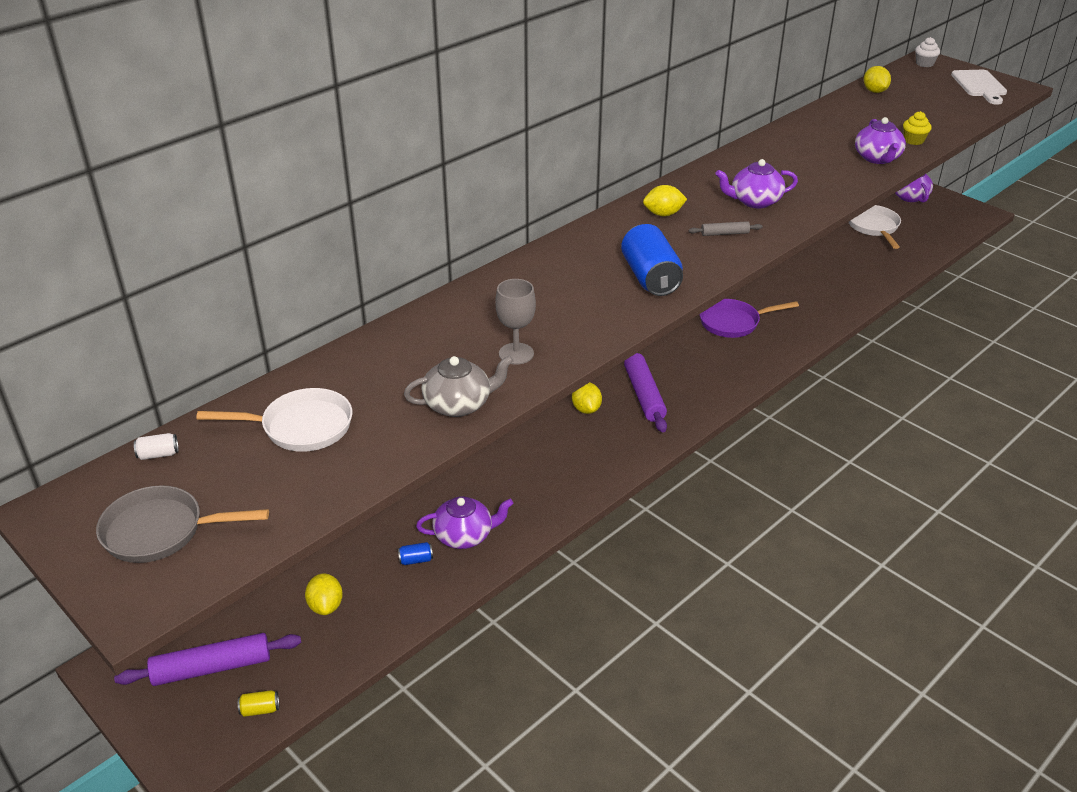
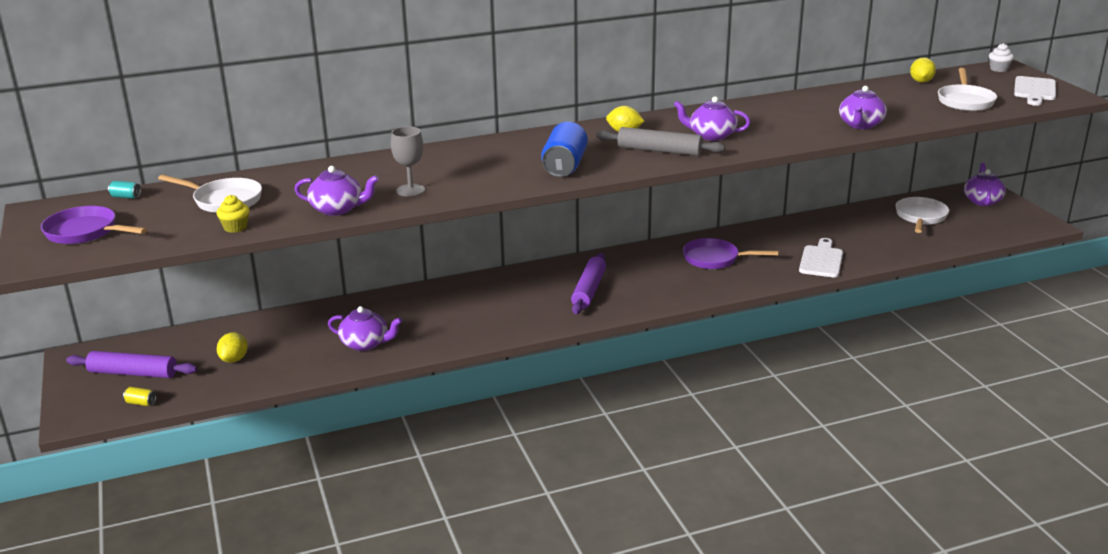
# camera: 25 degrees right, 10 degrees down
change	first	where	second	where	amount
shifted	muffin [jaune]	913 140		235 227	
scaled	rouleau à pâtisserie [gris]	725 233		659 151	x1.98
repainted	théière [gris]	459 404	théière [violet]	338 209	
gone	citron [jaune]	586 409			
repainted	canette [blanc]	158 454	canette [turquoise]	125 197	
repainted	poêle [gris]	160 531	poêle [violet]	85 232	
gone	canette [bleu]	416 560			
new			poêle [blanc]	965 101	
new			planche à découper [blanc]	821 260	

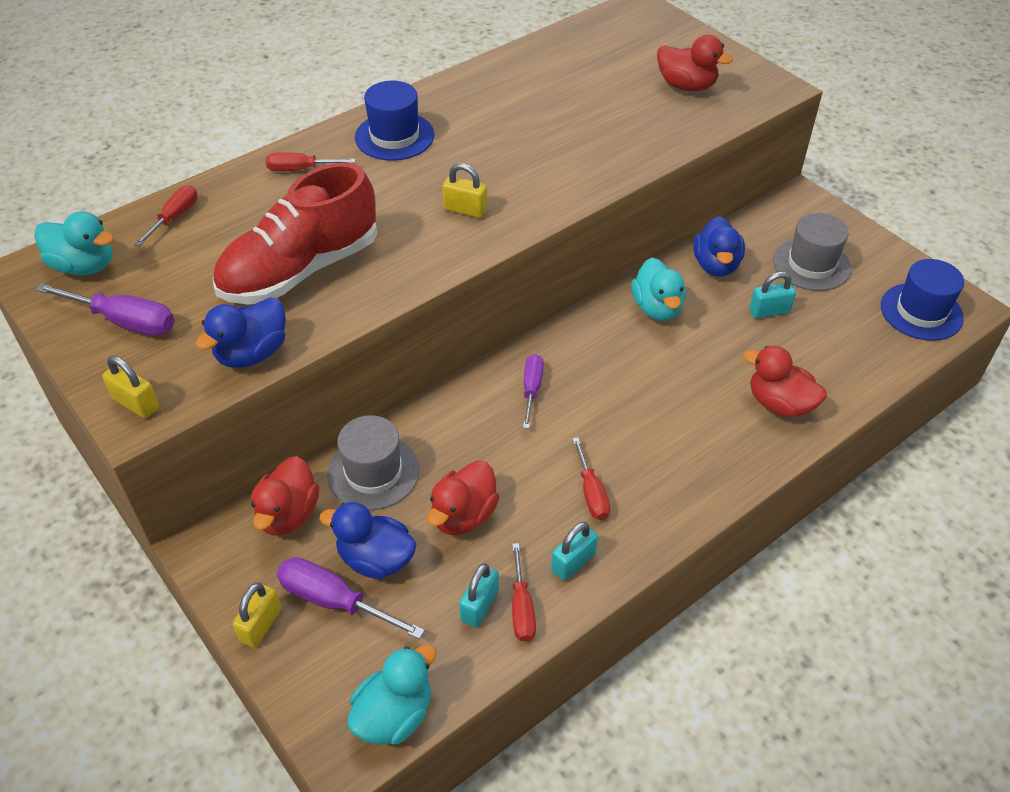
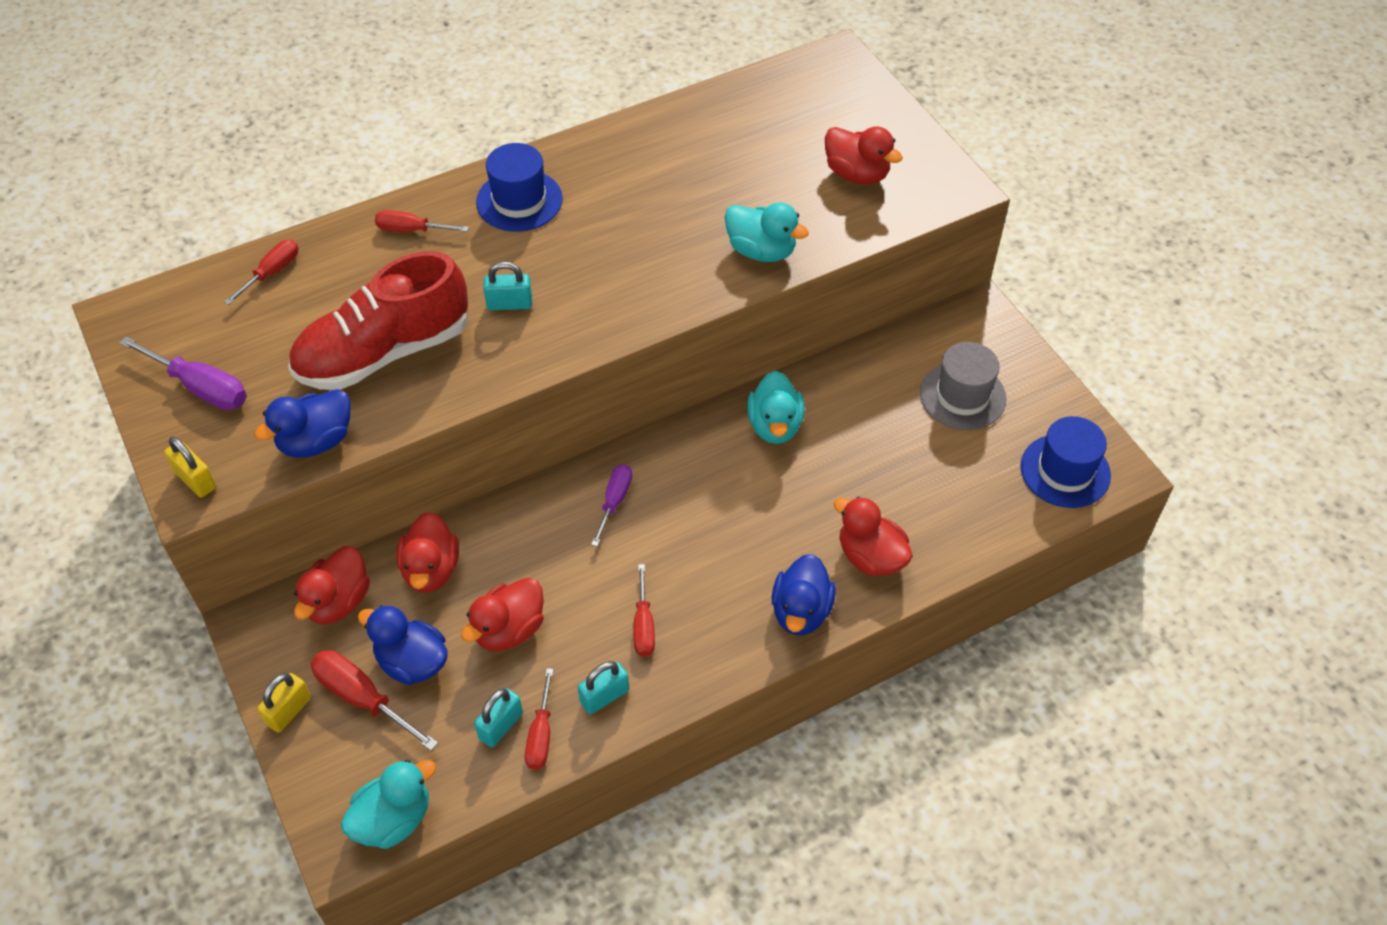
# camera: 10 degrees right, 5 degrees up
change	first	where	second	where	amount
gone	cadenas [jaune]	465 210			
shifted	canard [turquoise]	84 266		761 251	
shifted	canard [bleu]	716 265		801 611	
shifted	cadenas [turquoise]	769 311		509 304	
swapped	chapeau [gris]	373 472	canard [rouge]	431 570	
repainted	tournevis [violet]	335 601	tournevis [rouge]	363 699	

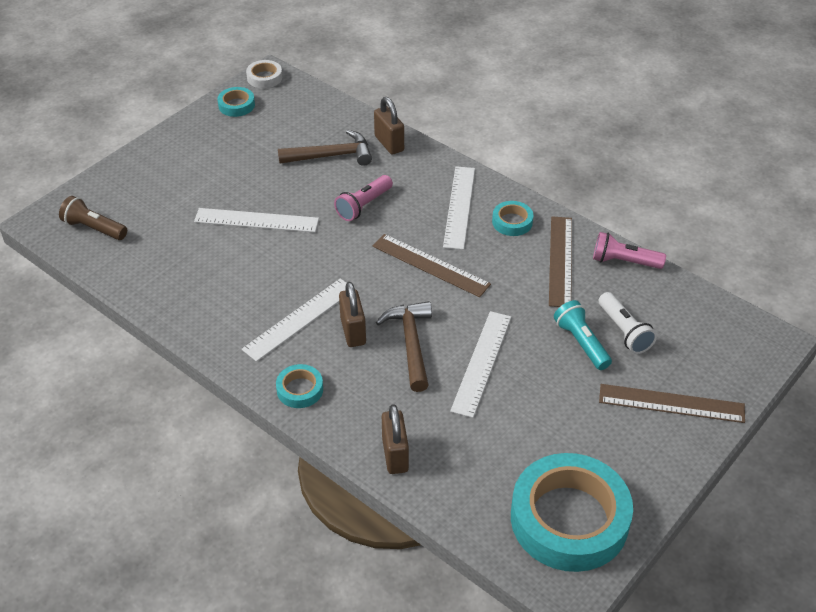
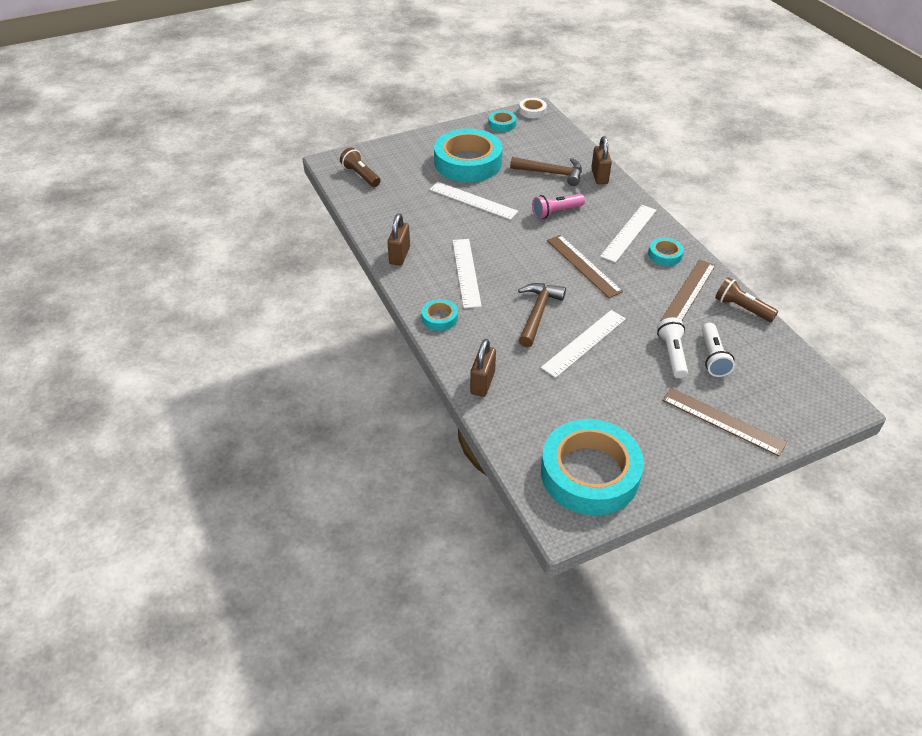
# camera: 25 degrees right, 0 degrees up
change	first	where	second	where	amount
repainted	lampe de poche [rose]	624 262	lampe de poche [marron]	741 308	
rotated	règle [blanc]	299 319		466 272	75 degrees counterclockwise
shifted	cadenas [marron]	353 331		399 255	
repainted	lampe de poche [turquoise]	581 343	lampe de poche [blanc]	672 354	
new			ruban adhésif [turquoise]	468 162	

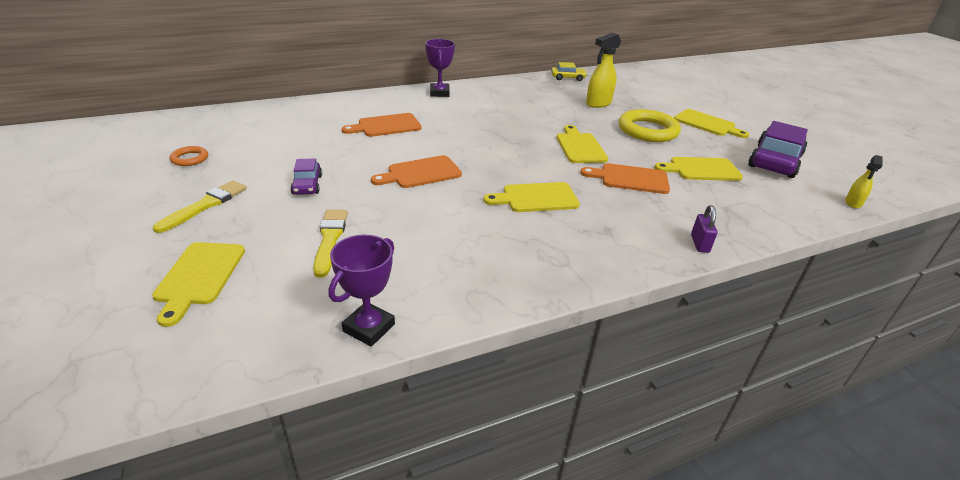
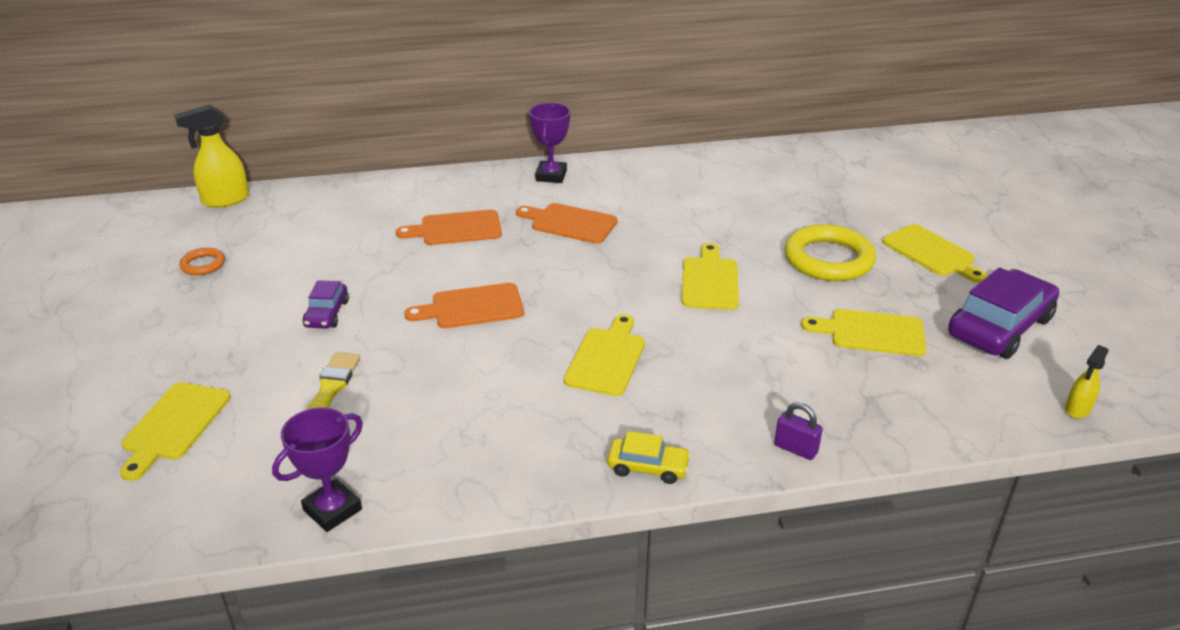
# camera: 15 degrees right, 0 degrees up
change	first	where	second	where	amount
shifted	vaporisateur [jaune]	598 103		225 200	
shifted	voiture [jaune]	568 78		648 467	
shifted	planche à découper [orange]	630 179		570 223	
gone	pinceau [jaune]	205 205			
rotated	planche à découper [jaune]	536 198		606 358	105 degrees clockwise
rotated	cadenas [violet]	699 244		795 449	75 degrees counterclockwise

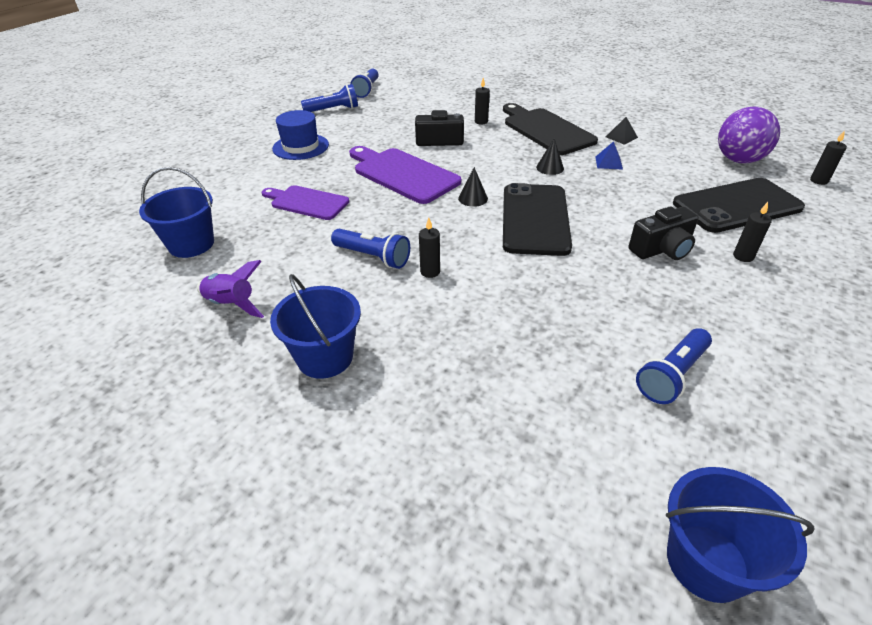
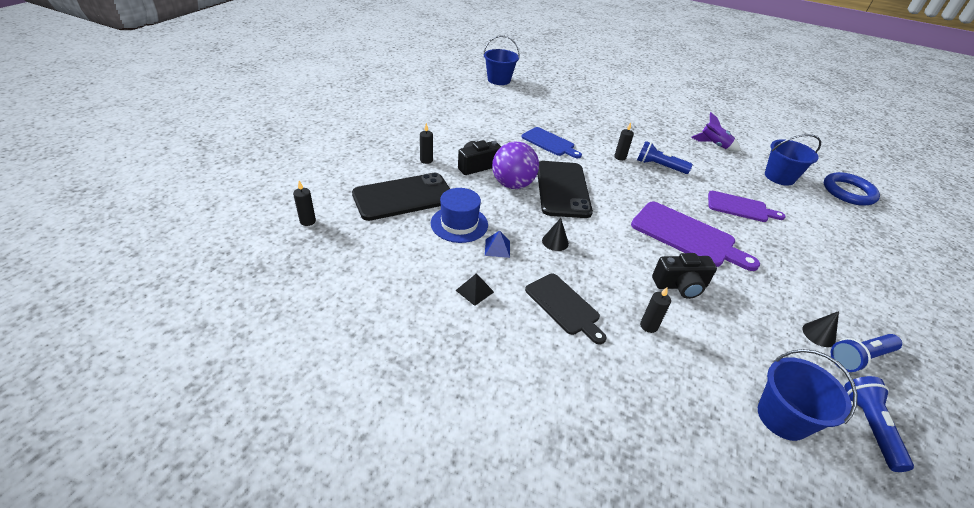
# camera: 170 degrees right, 0 degrees up
change	first	where	second	where	amount
scaled	planche à découper [noir]	546 130		564 306	x0.65
shifted	balle [violet]	738 160		513 185	
shifted	chapeau [bleu]	300 147		459 224	
shifted	cône [noir]	473 198		818 334	
shifted	seau [bleu]	325 357		782 417	
gone	lampe de poche [bleu]	672 375			
new			planche à découper [bleu]	549 142	
new			anneau [bleu]	848 192	

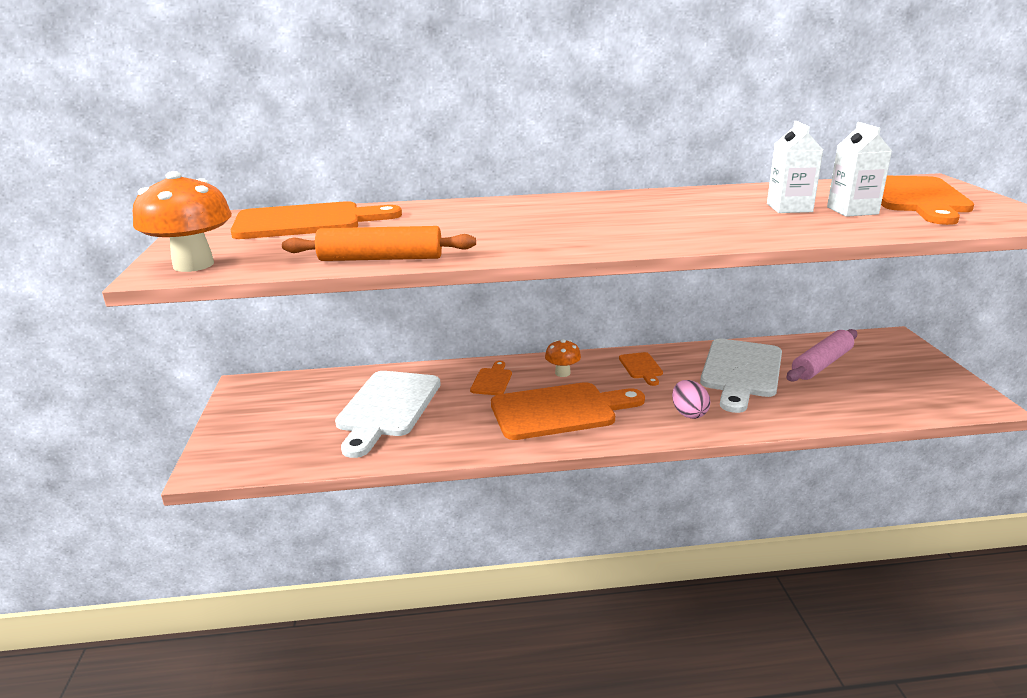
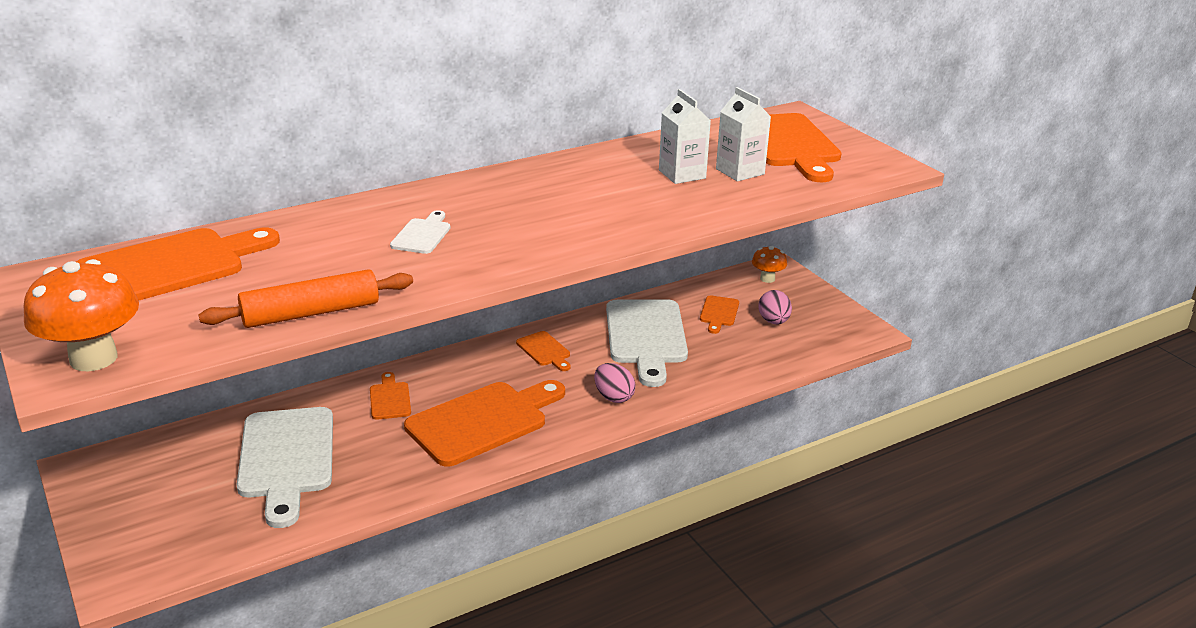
# camera: 25 degrees left, 5 degrees up
change	first	where	second	where	amount
swapped	rouleau à pâtisserie [rose]	821 364	planche à découper [orange]	719 313	
shifted	champignon [orange]	562 373		767 279	
new			planche à découper [blanc]	422 235	
new			œuf [rose]	773 321	

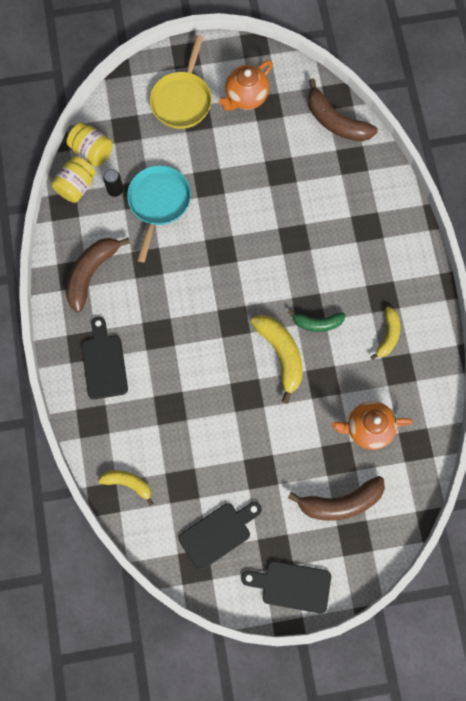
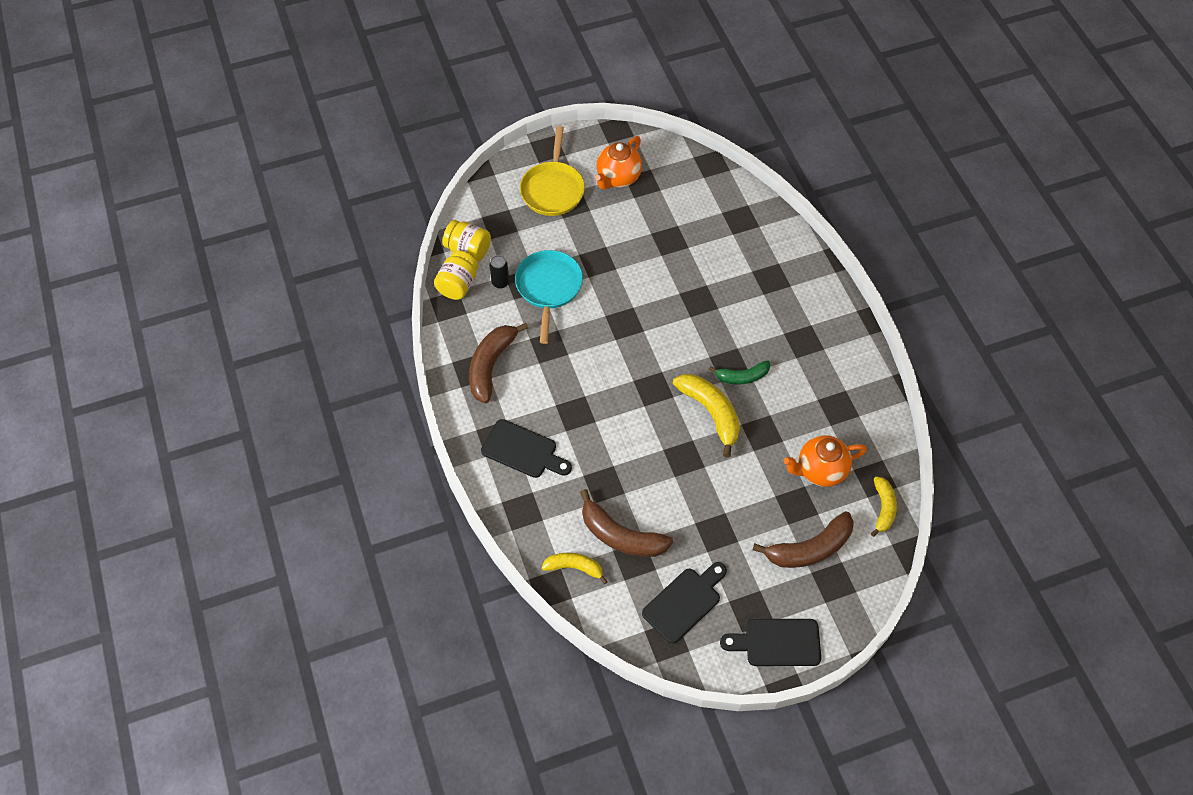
# camera: 10 degrees left, 15 degrees down
change	first	where	second	where	amount
shifted	banane [marron]	335 121		620 536	
shifted	banane [jaune]	388 335		883 508	
rotated	planche à découper [noir]	104 363		523 451	135 degrees clockwise

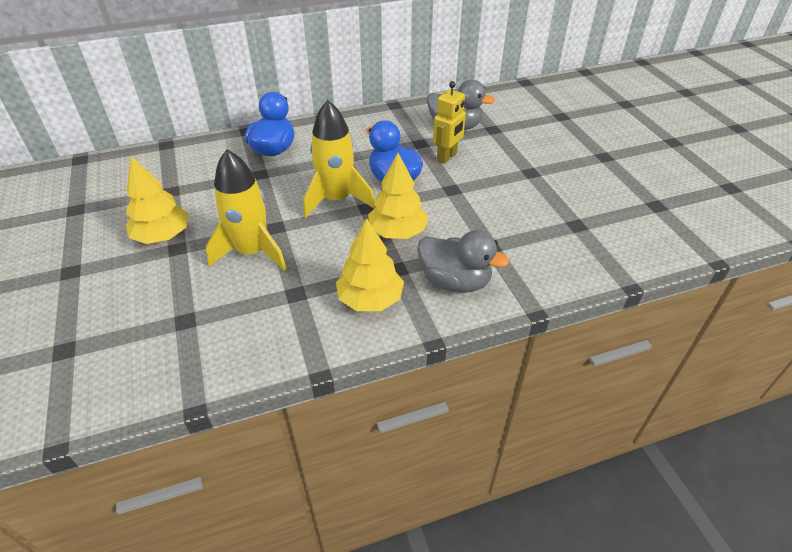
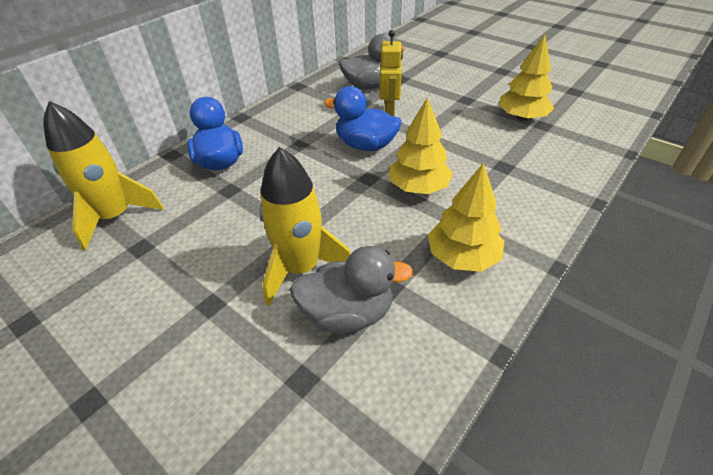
# camera: 30 degrees left, 0 degrees up
change	first	where	second	where	amount
shifted	fusée [jaune]	337 199		116 217	
shifted	arbre [jaune]	162 236		522 118	
shifted	canard [gris]	455 281		347 313	

